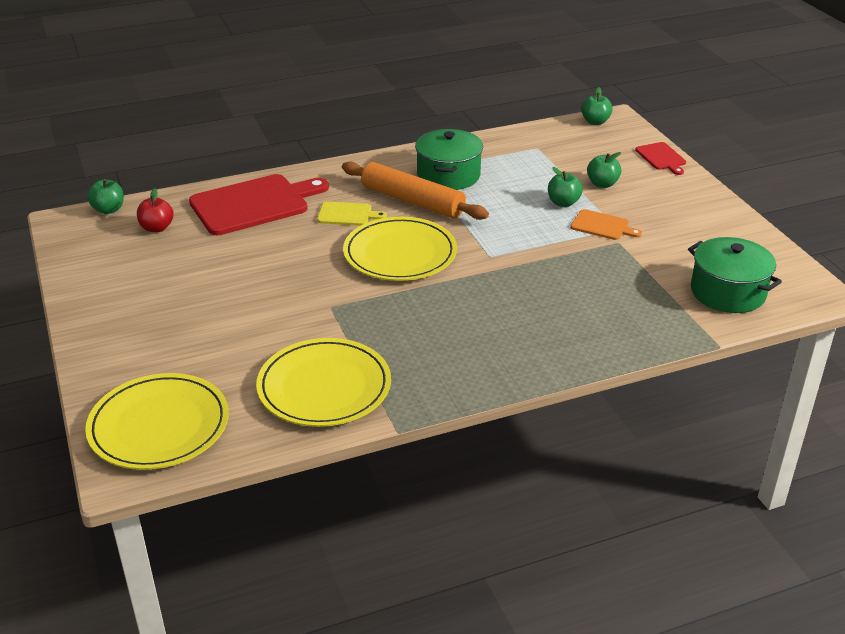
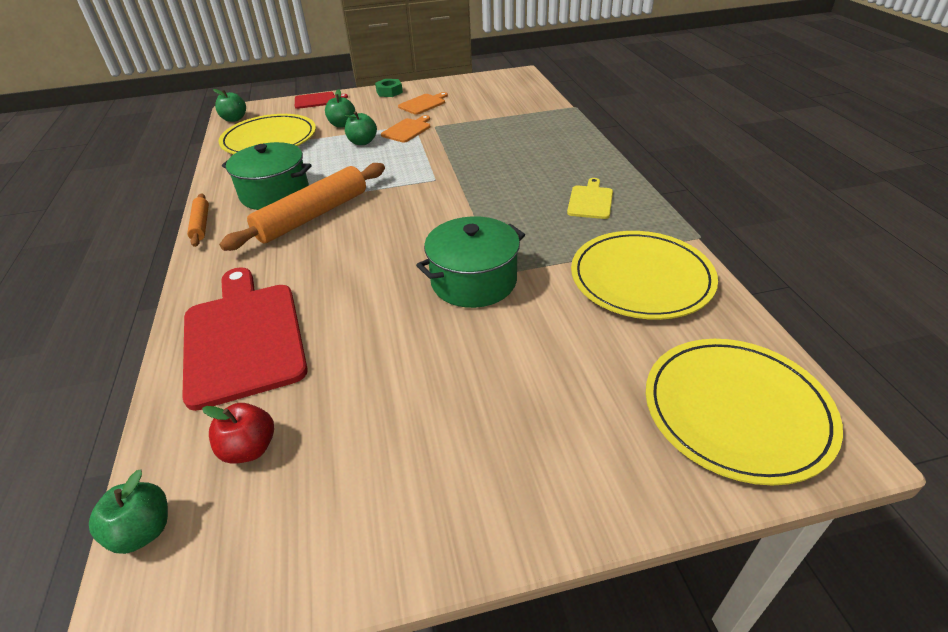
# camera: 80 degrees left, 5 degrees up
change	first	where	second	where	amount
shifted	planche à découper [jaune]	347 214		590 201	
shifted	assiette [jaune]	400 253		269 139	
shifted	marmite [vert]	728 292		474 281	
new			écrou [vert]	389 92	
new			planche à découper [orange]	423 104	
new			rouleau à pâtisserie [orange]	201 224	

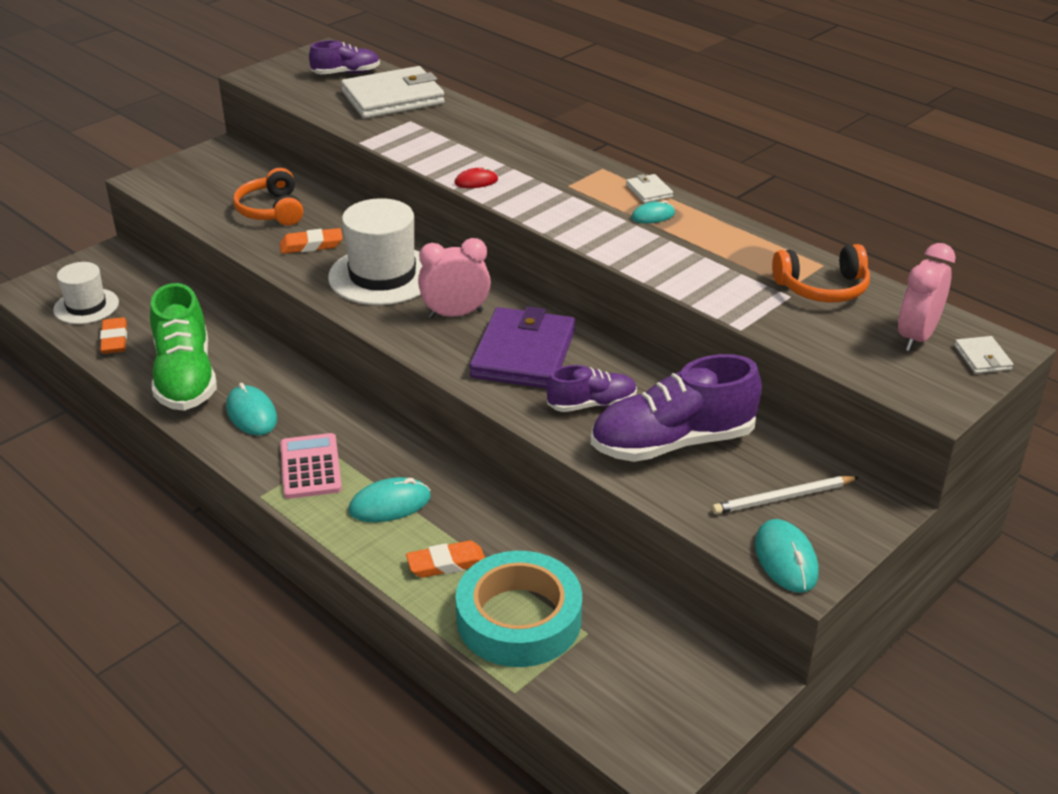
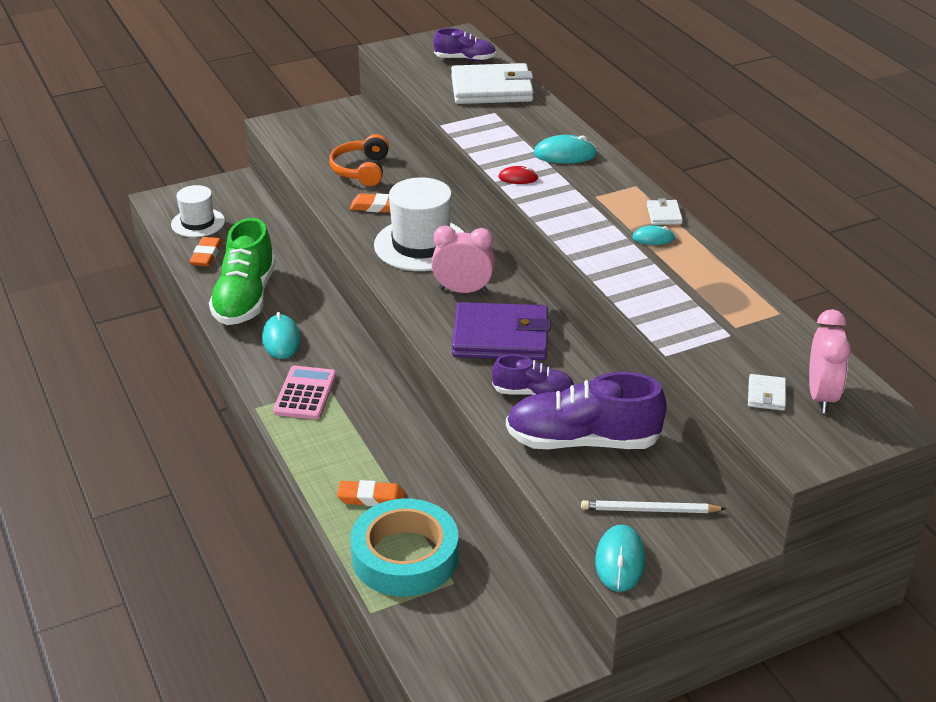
# camera: 20 degrees right, 0 degrees up
change	first	where	second	where	amount
rotated	réveil [rose]	916 337		821 396	135 degrees clockwise
gone	casque audio [orange]	822 288			
rotated	portefeuille [violet]	523 354		500 337	60 degrees clockwise
shifted	portefeuille [blanc]	982 358		766 395	
shifted	souris [turquoise]	390 504		565 154	

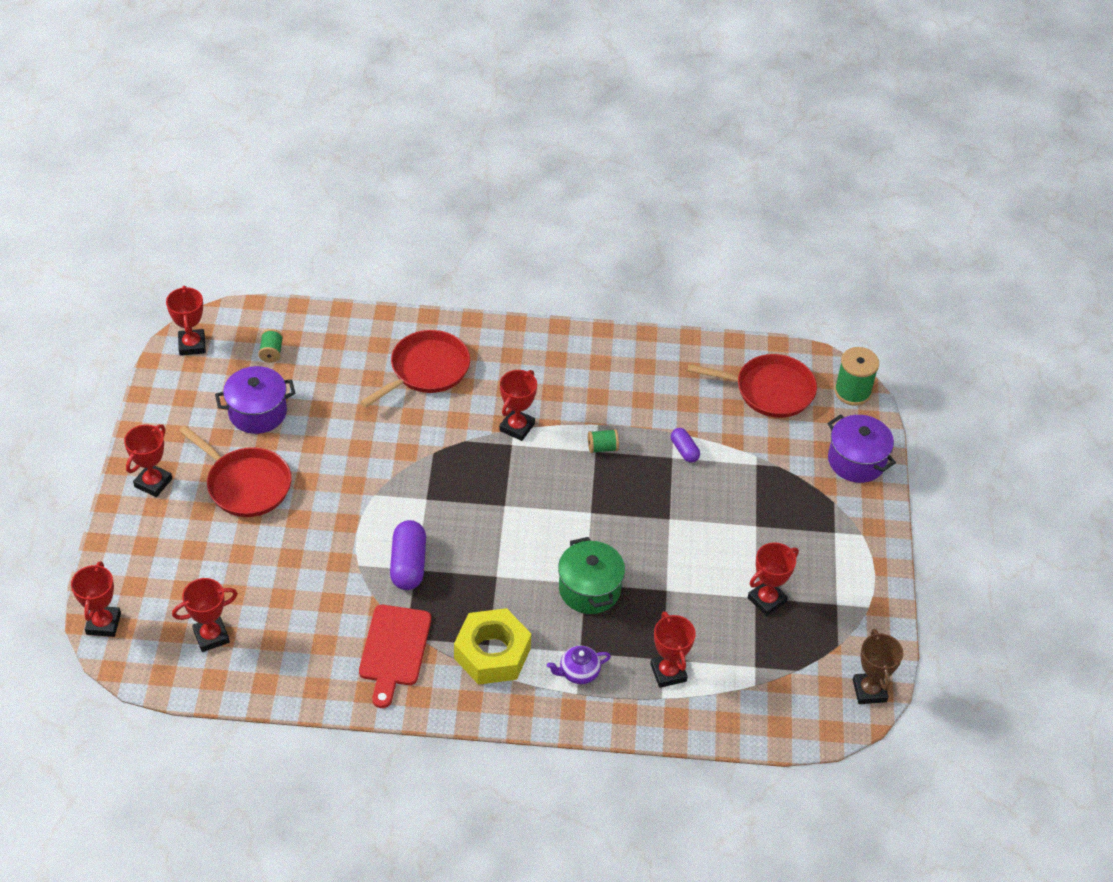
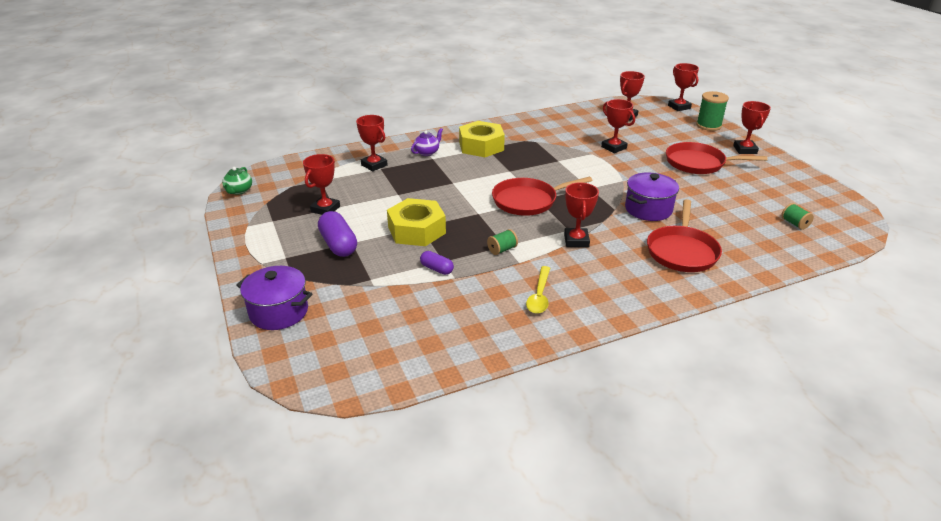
# camera: 155 degrees right, 15 degrees down
change	first	where	second	where	amount
shifted	trophée [rouge]	192 345		614 147	
shifted	bobine [vert]	852 391		708 125	
shifted	poêle [rouge]	770 390		527 201	
shifted	marmite [violet]	257 412		648 209	
shifted	gélule [violet]	408 564		338 244	
gone	marmite [vert]	589 589			
gone	planche à découper [rouge]	394 650			
swapped	trophée [marron]	869 691	théière [vert]	239 191	
new			écrou [jaune]	416 230	
new			cuillère [jaune]	539 296	

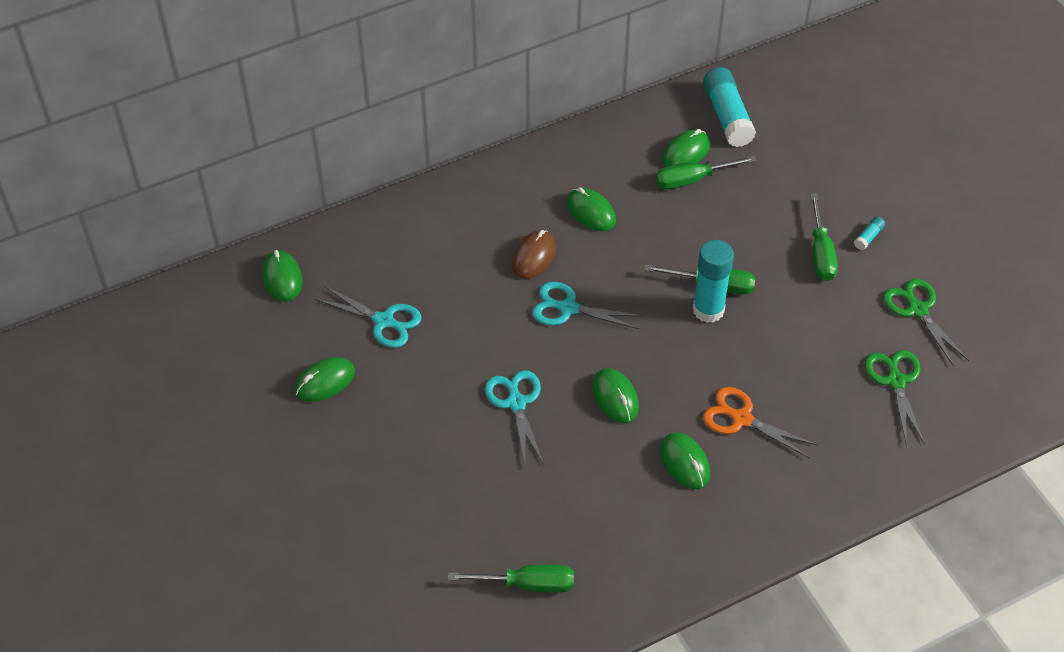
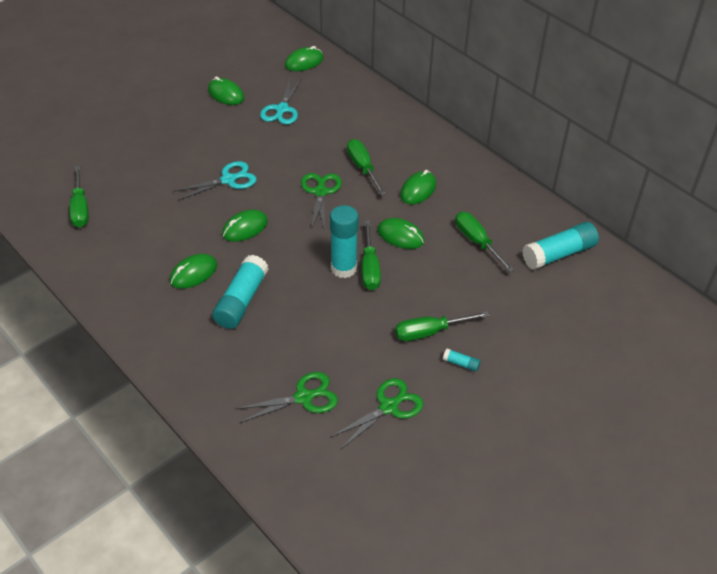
# camera: 75 degrees right, 5 degrees down
change	first	where	second	where	amount
shifted	souris [vert]	686 152		400 236	
swapped	souris [marron]	533 257	tournevis [vert]	363 168	
repainted	ciseaux [turquoise]	567 308	ciseaux [vert]	320 192	
swapped	ciseaux [orange]	741 418	bâton de colle [turquoise]	241 301	

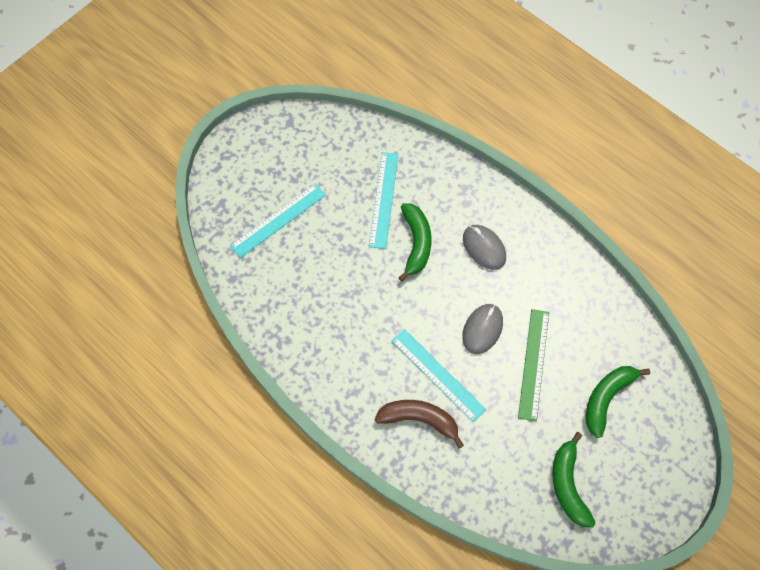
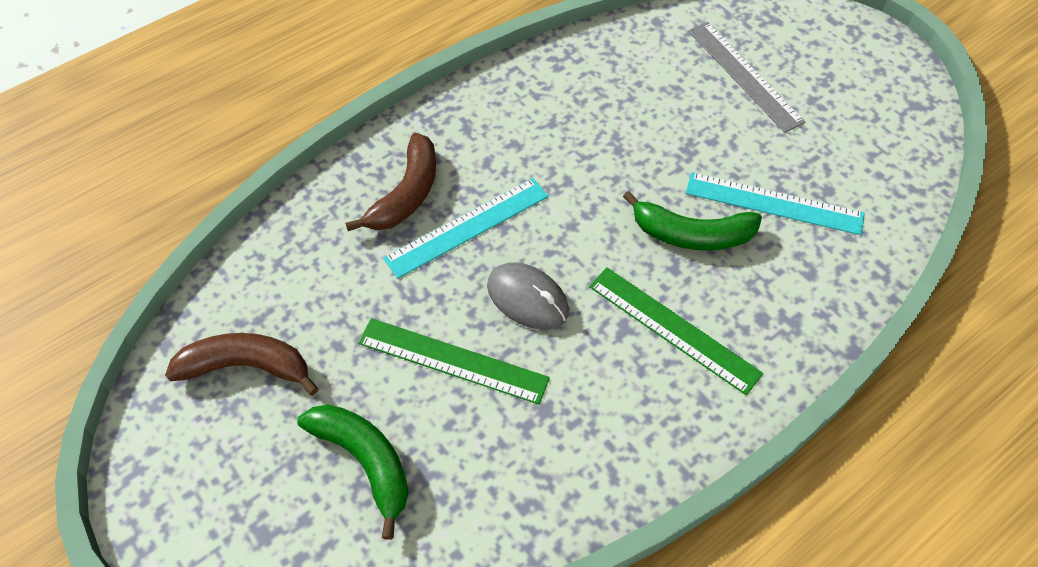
# camera: 100 degrees right, 10 degrees down
change	first	where	second	where	amount
repainted	règle [turquoise]	278 220	règle [gris]	744 75	
swapped	souris [gris]	484 248	règle [vert]	673 329	
repainted	banane [vert]	568 484	banane [marron]	246 366	

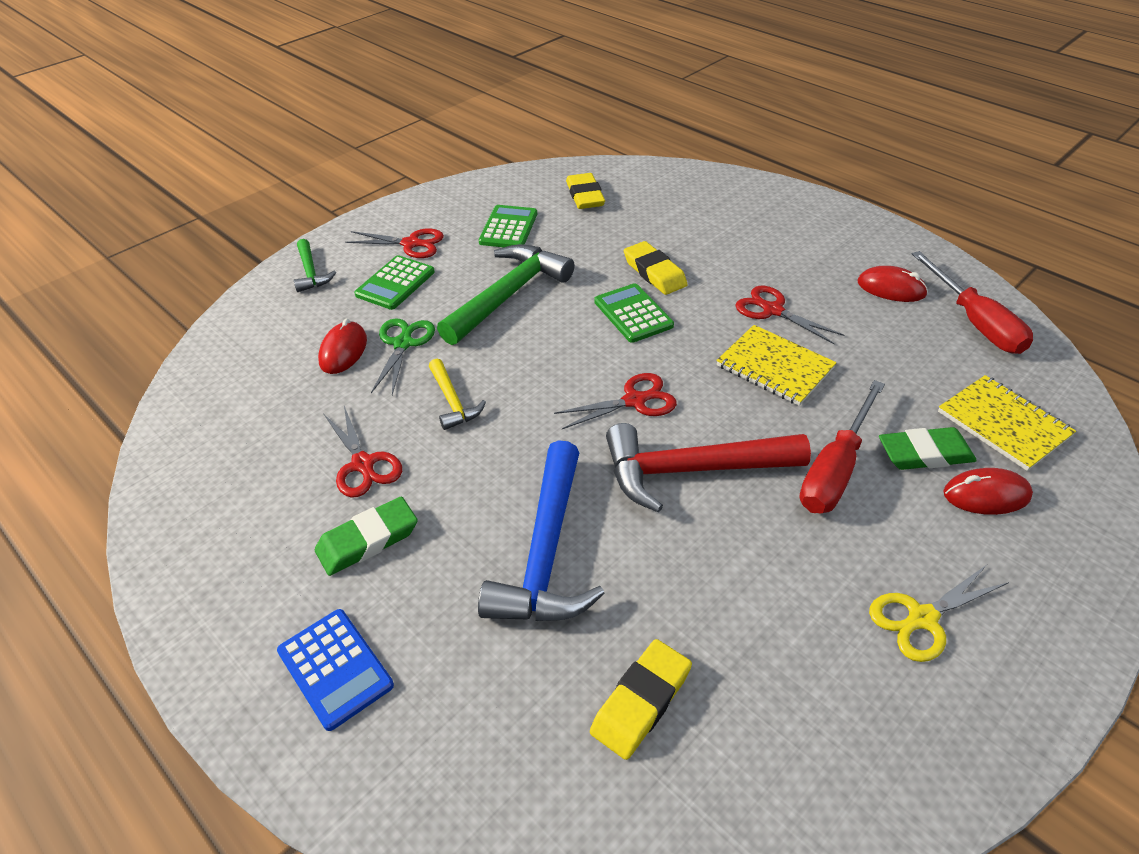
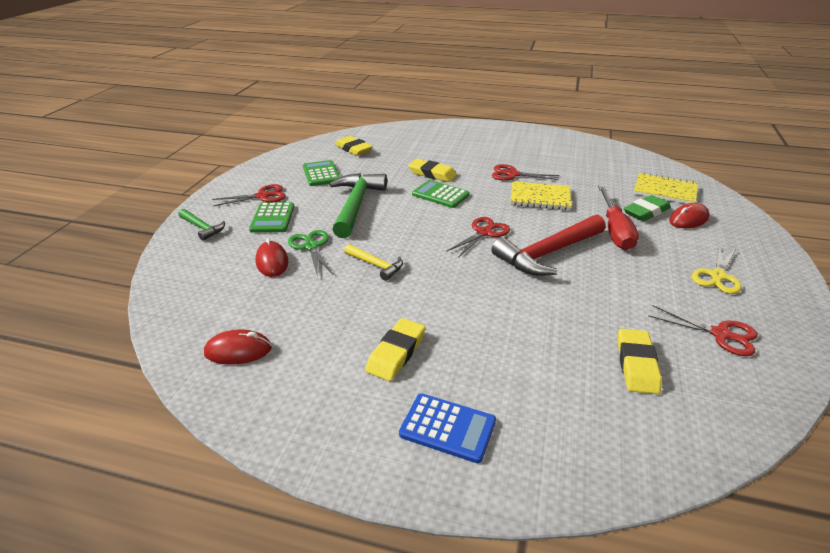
# camera: 30 degrees left, 10 degrees down
change	first	where	second	where	amount
gone	tournevis [rouge]	974 322			
shifted	souris [rouge]	891 288		238 351	
shifted	ciseaux [rouge]	363 464		720 334	
gone	marteau [bleu]	545 552			
repainted	gomme [vert]	368 540	gomme [jaune]	396 353	

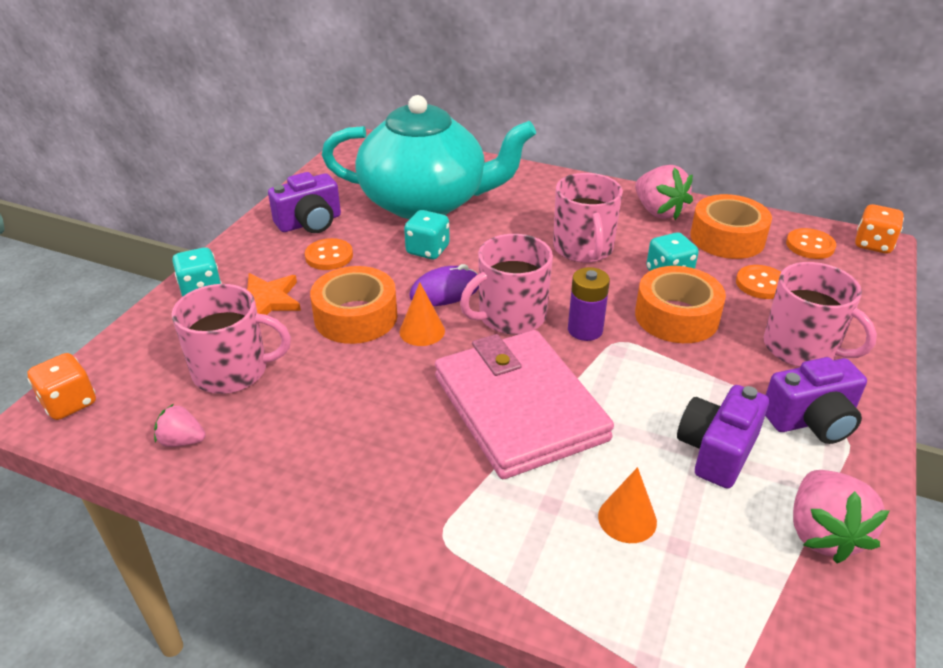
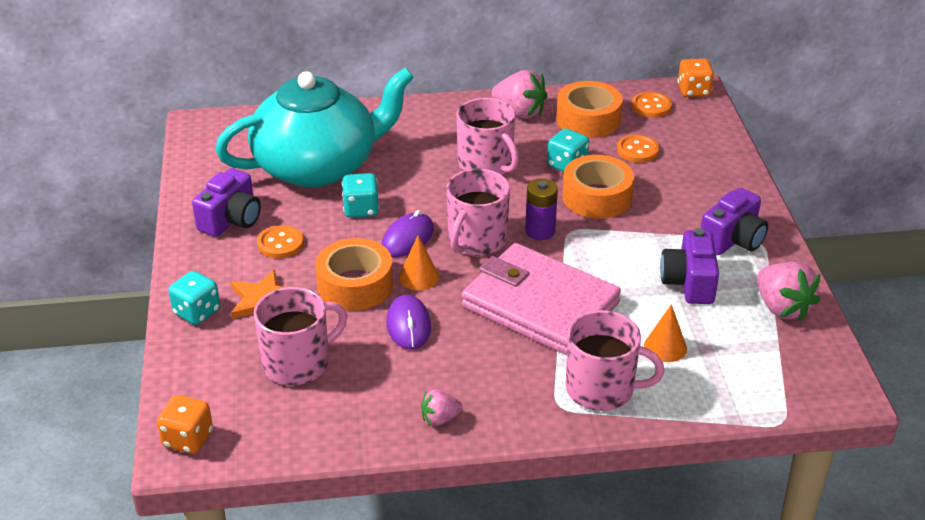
# camera: 30 degrees left, 0 degrees up
change	first	where	second	where	amount
shifted	tasse [rose]	801 348		601 389	
shifted	fraise [rose]	182 441		440 418	
new			souris [violet]	408 325	

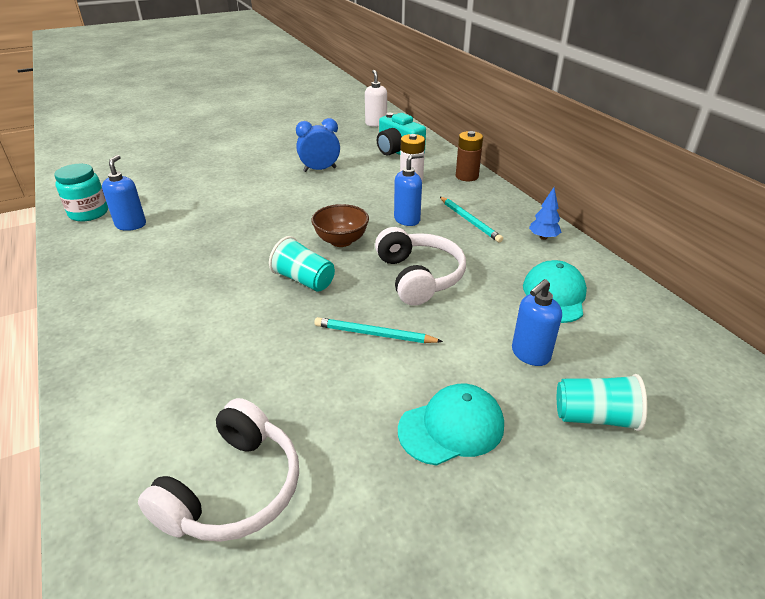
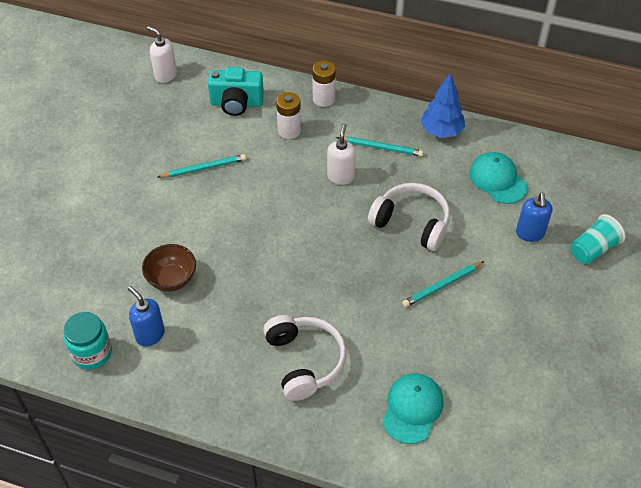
# camera: 45 degrees left, 15 degrees up
change	first	where	second	where	amount
swapped	réveil [bleu]	320 169	crayon [turquoise]	204 168	
repainted	pile [marron]	467 176	pile [blanc]	324 99	
repainted	distributeur de savon [bleu]	407 219	distributeur de savon [blanc]	340 176	
scaled	arbre [bleu]	543 237		441 131	x1.67
shifted	bol [marron]	341 241		172 279	
gone	gobelet [turquoise]	304 280			
shifted	casquette [turquoise]	451 427		412 409	
shifted	casque audio [blanc]	233 489		304 361	

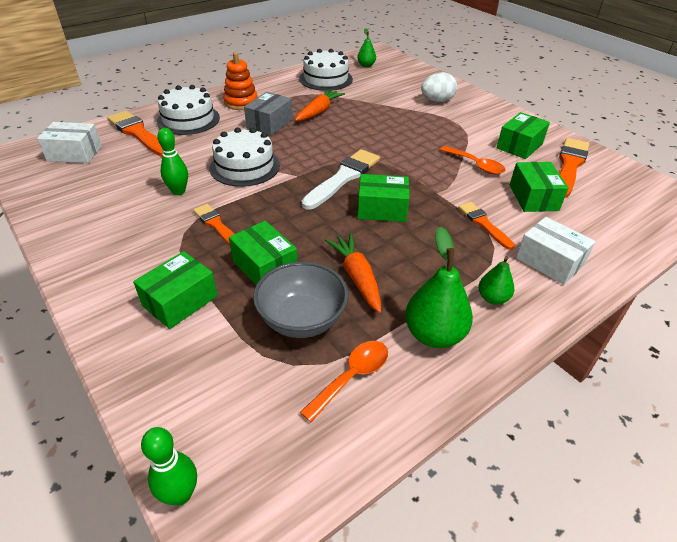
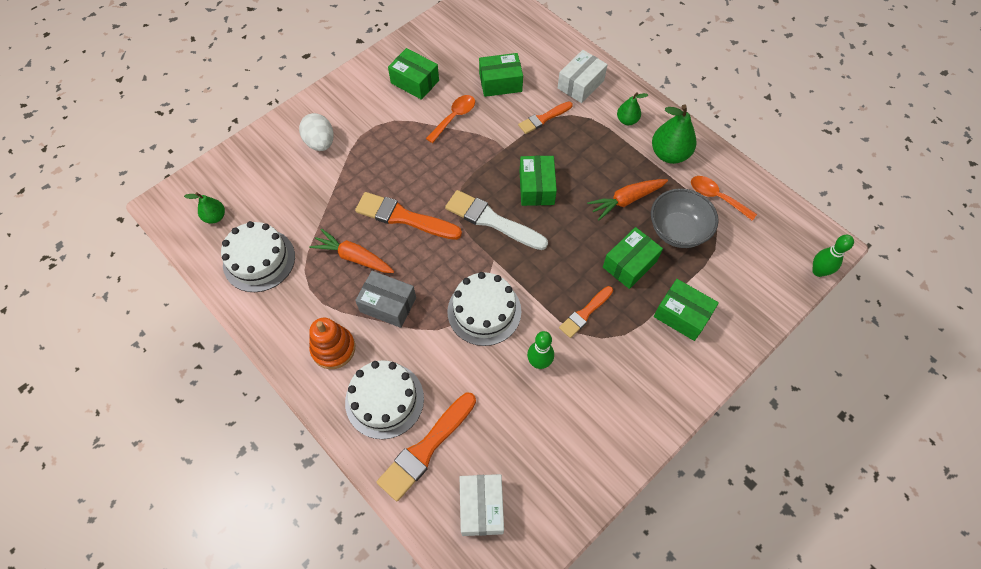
# camera: 95 degrees left, 20 degrees up
change	first	where	second	where	amount
shifted	pinceau [orange]	569 166		404 217	

